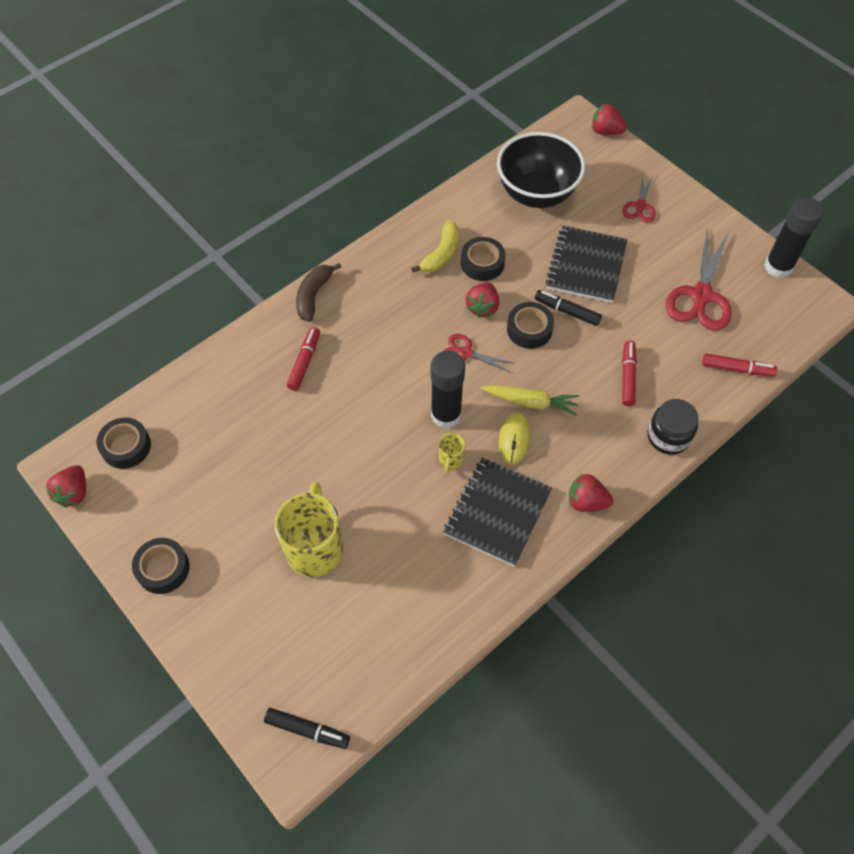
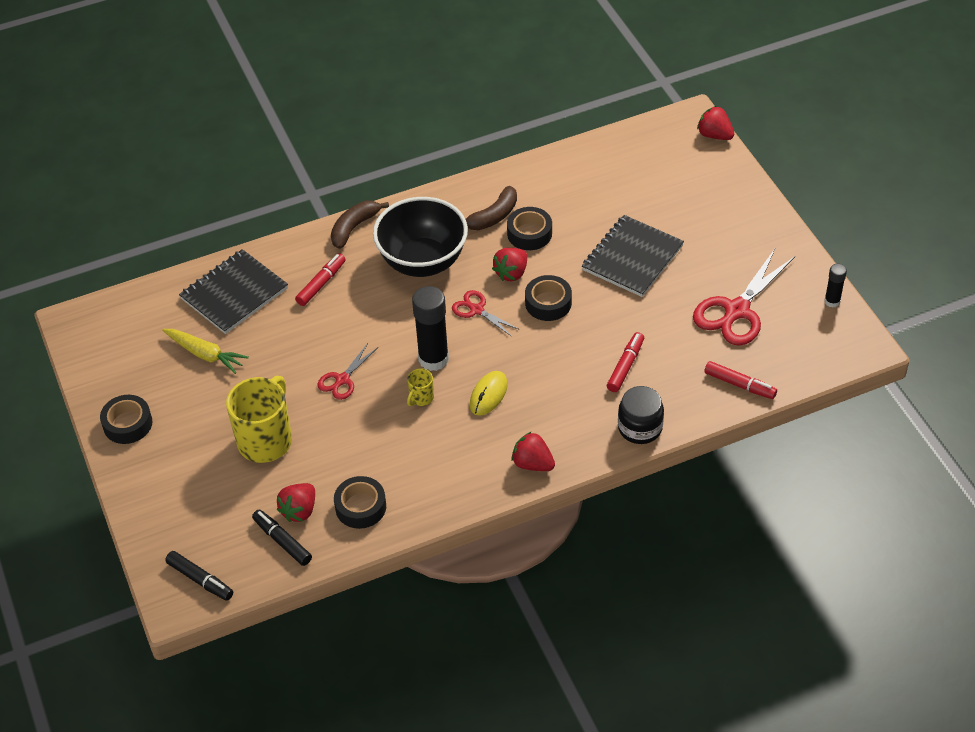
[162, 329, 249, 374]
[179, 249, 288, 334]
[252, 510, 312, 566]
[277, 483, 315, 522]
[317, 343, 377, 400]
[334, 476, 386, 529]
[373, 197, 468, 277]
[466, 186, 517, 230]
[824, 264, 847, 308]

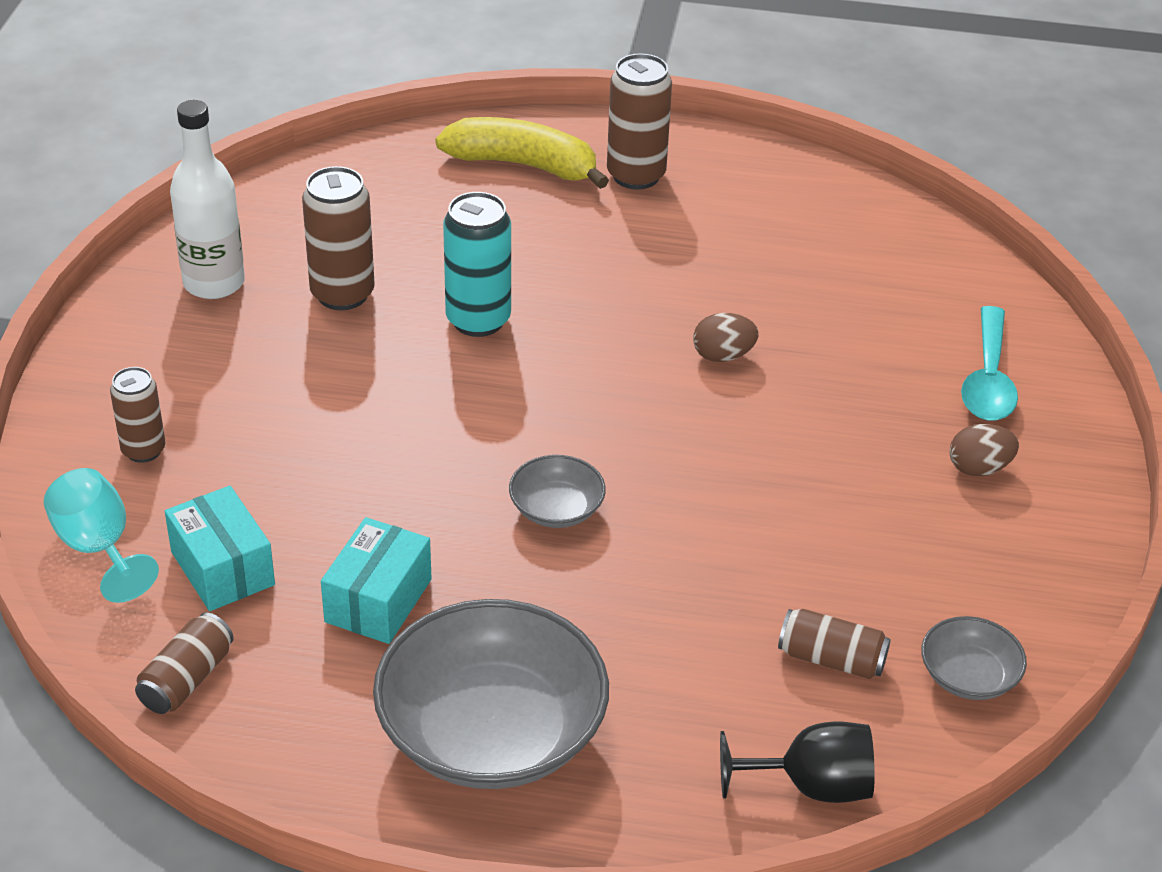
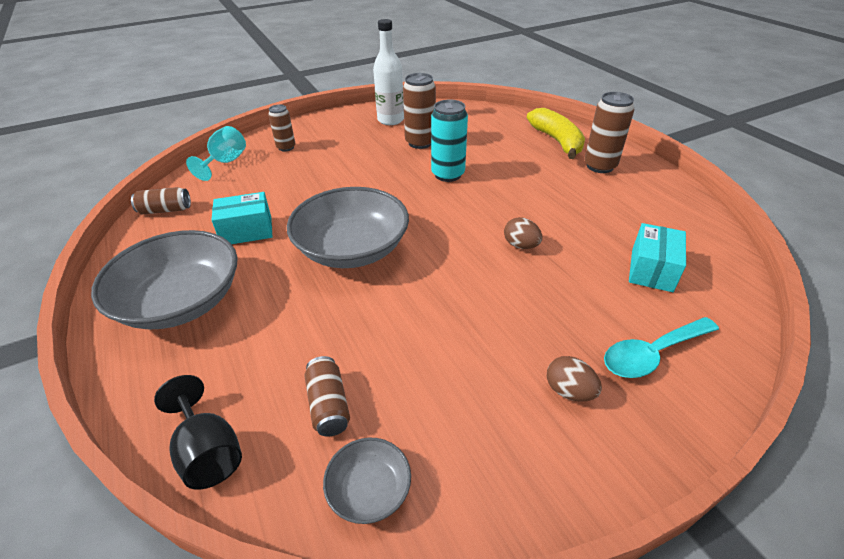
[287, 187, 409, 268]
[629, 223, 686, 292]

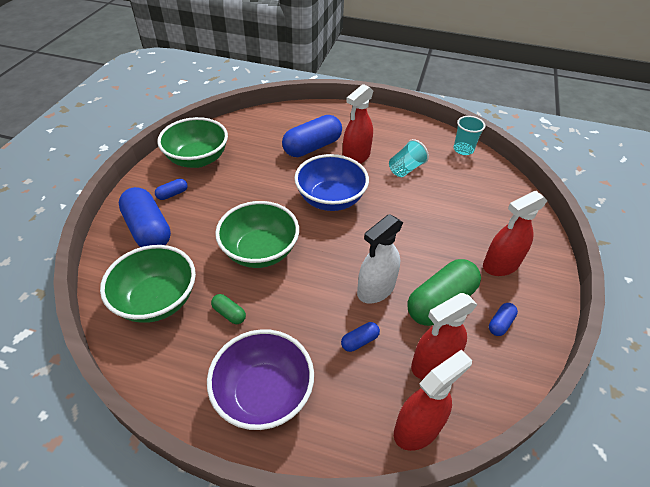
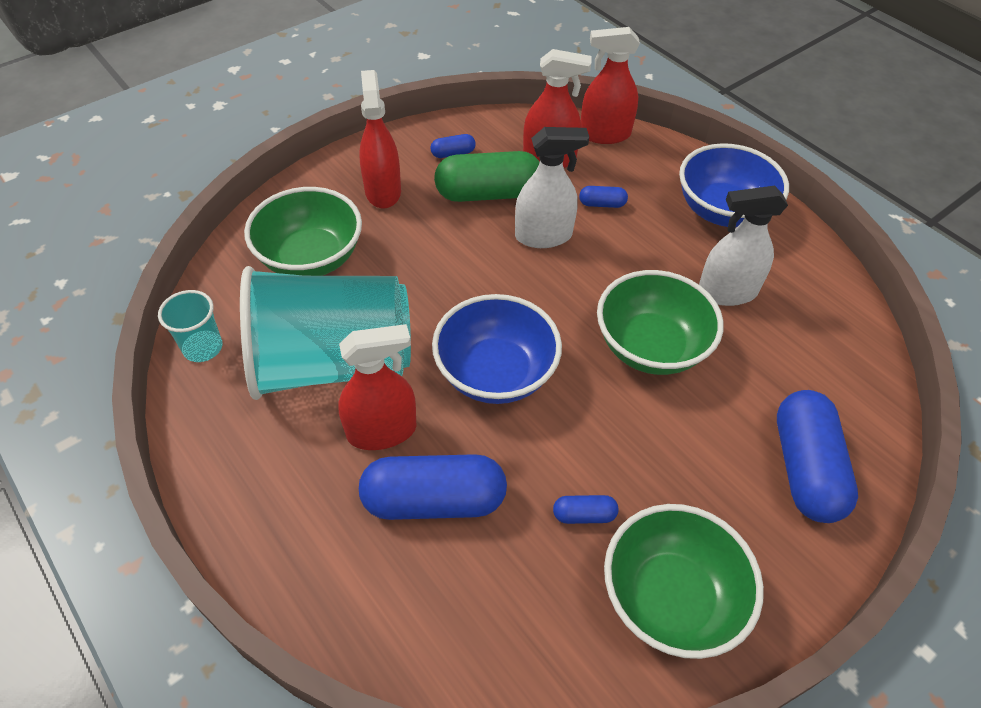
[240, 266, 411, 400]
[244, 187, 362, 276]
[359, 70, 401, 208]
[553, 495, 619, 524]
[679, 143, 789, 228]
[699, 186, 788, 306]

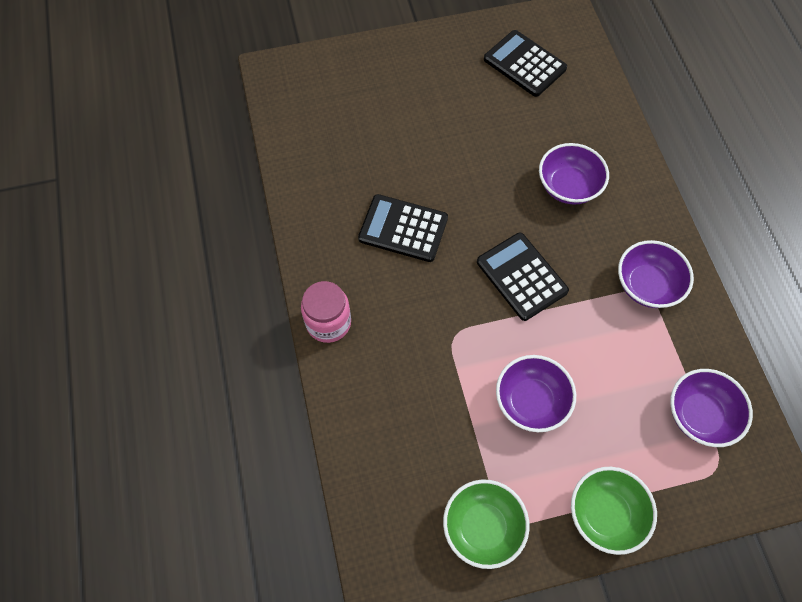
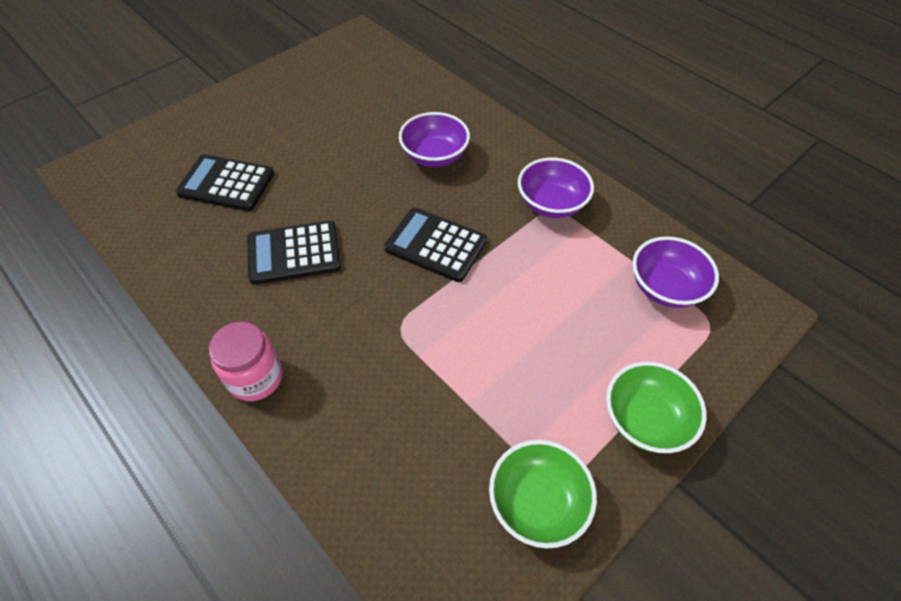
[176, 154, 274, 211]
[496, 355, 576, 432] (first image)

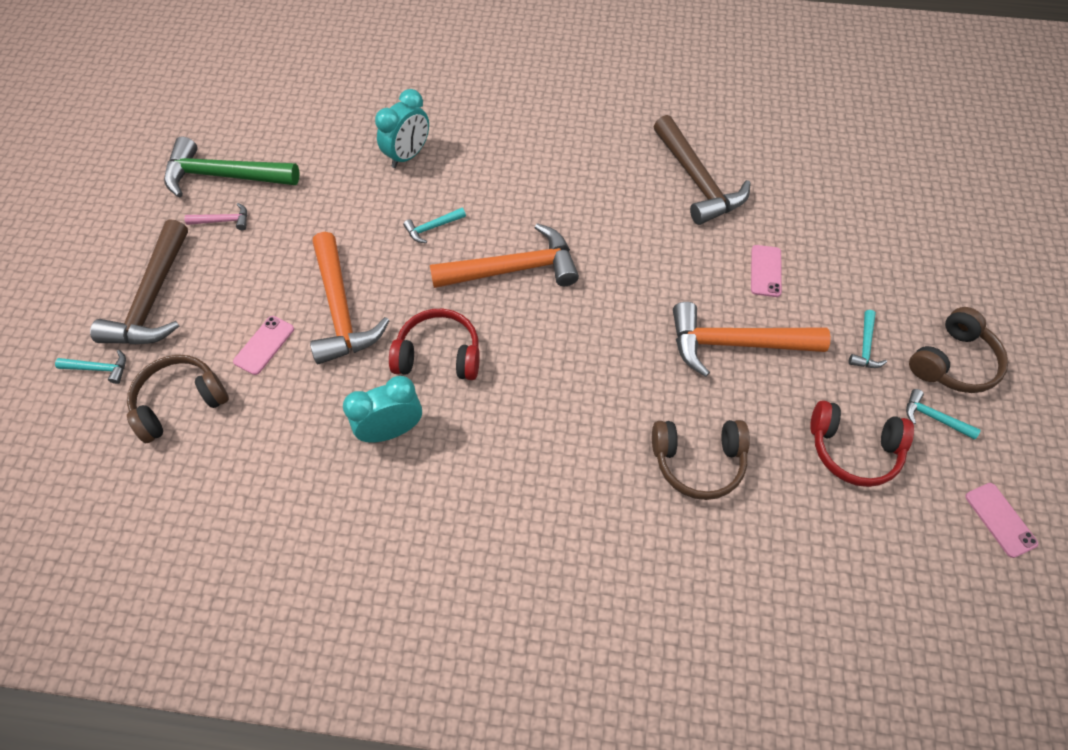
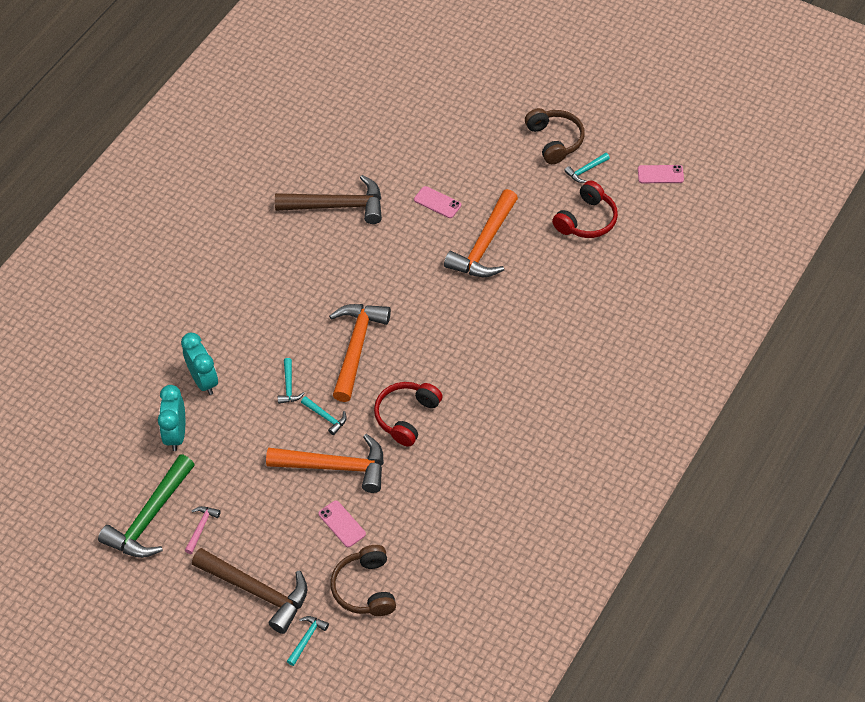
[158, 385, 185, 451]
[301, 396, 347, 435]
[652, 420, 750, 500] (first image)

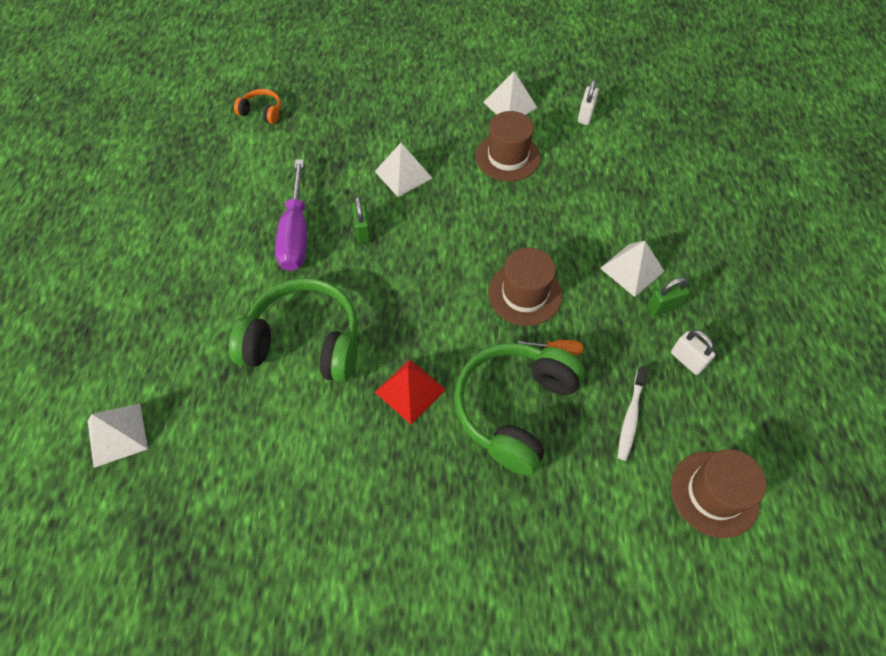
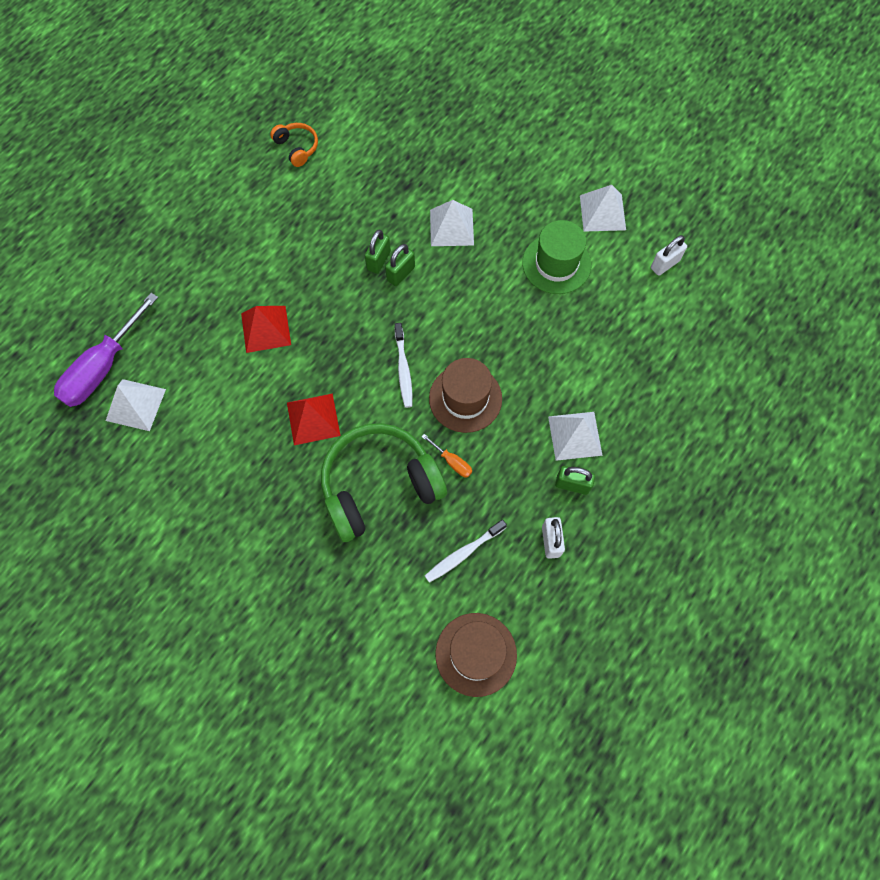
[54, 293, 158, 407]
[106, 379, 166, 431]
[241, 306, 291, 353]
[270, 123, 318, 167]
[385, 244, 415, 286]
[395, 323, 412, 408]
[522, 220, 591, 294]

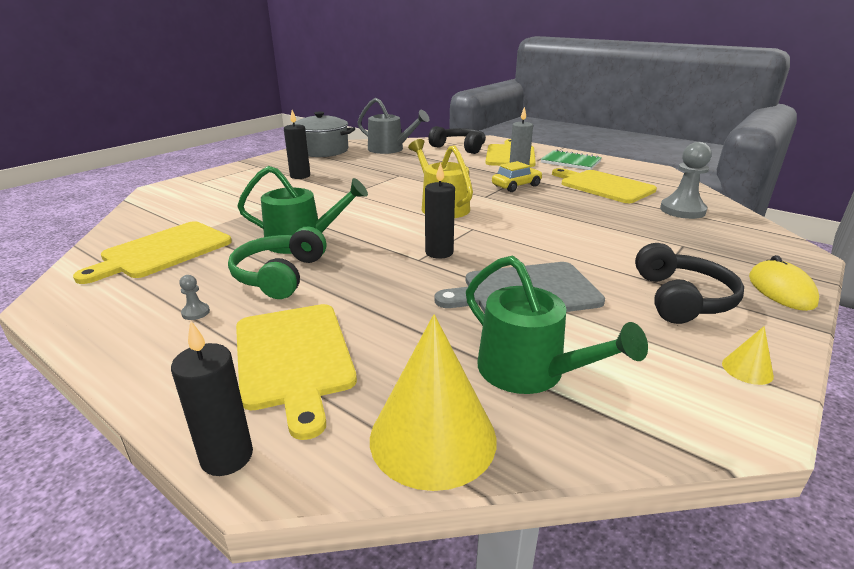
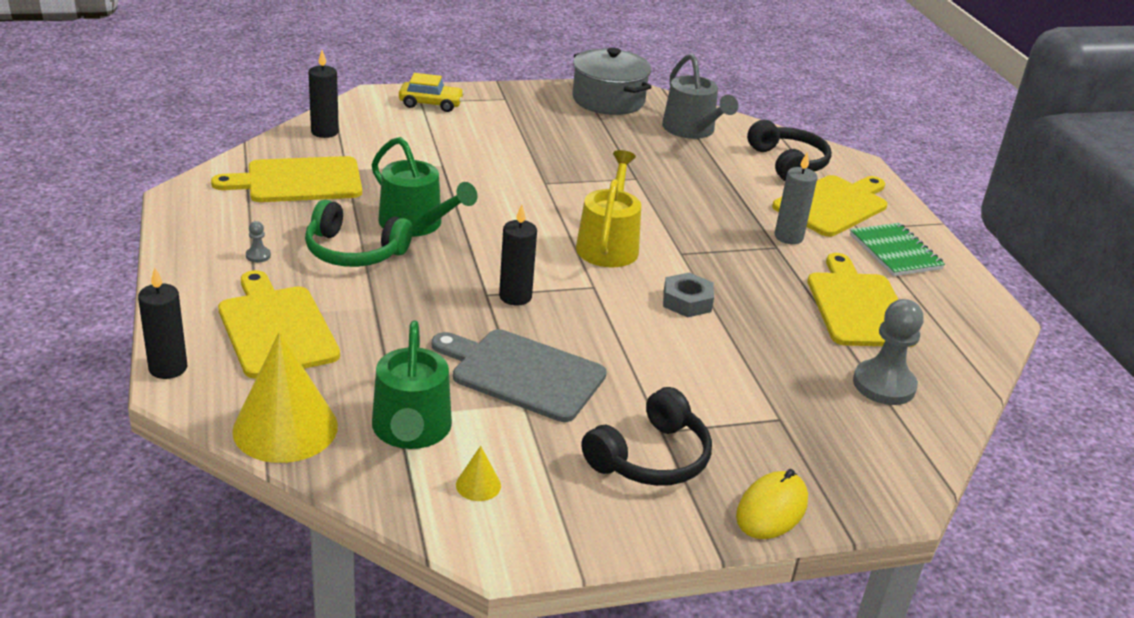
[218, 270, 340, 379]
[305, 199, 412, 267]
[309, 50, 339, 138]
[399, 73, 464, 112]
[456, 446, 501, 501]
[663, 272, 714, 317]

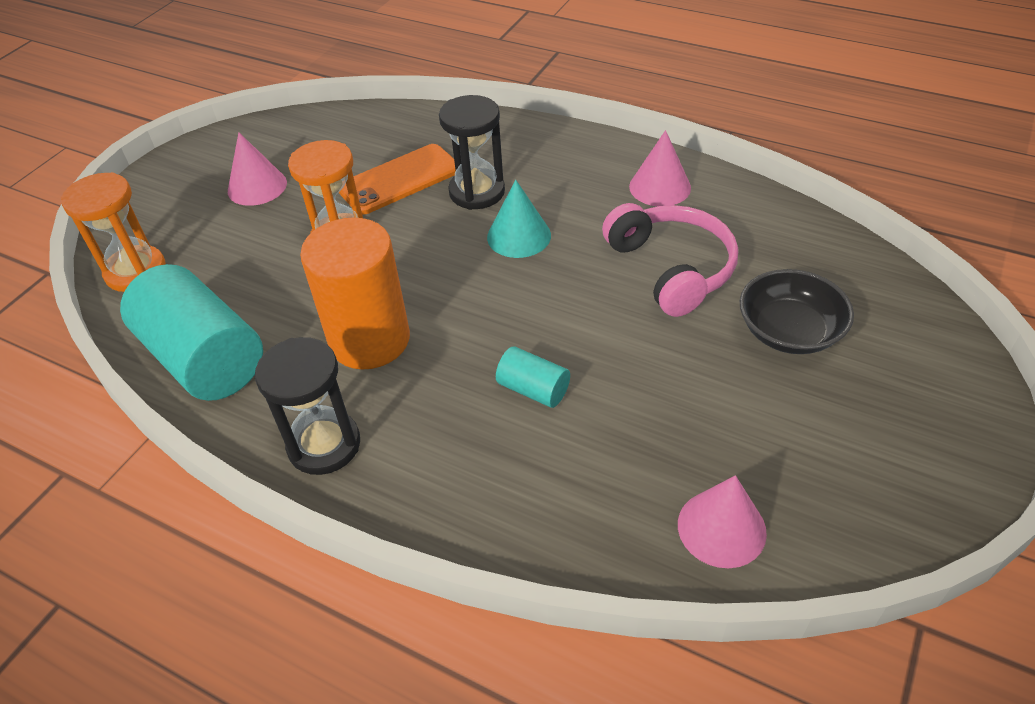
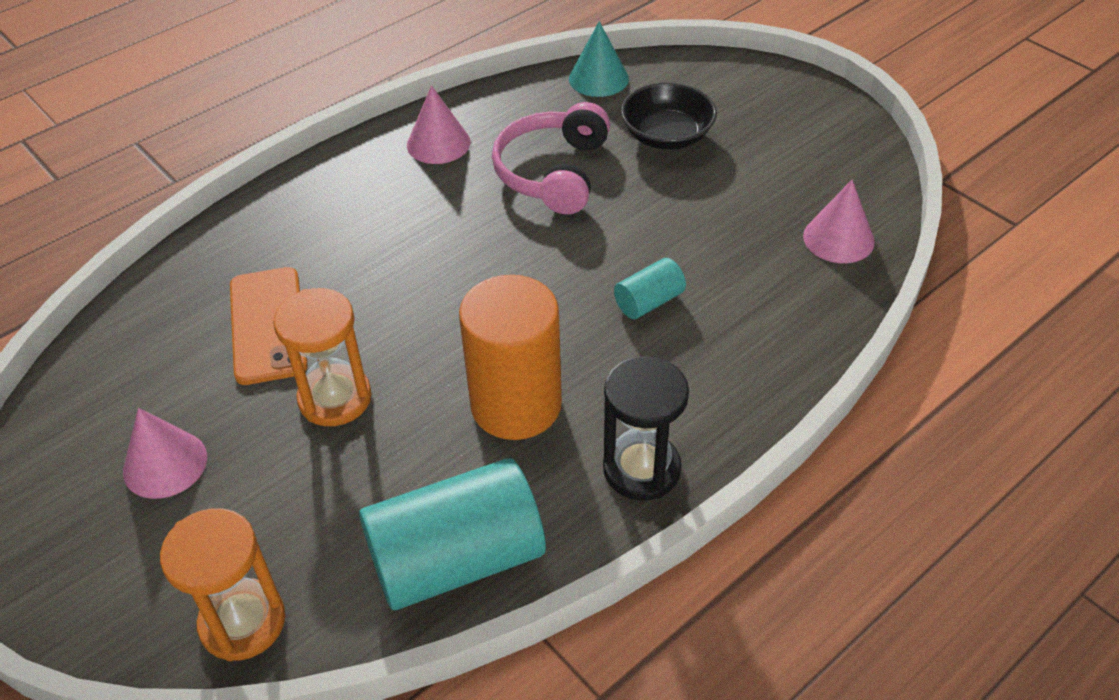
[492, 102, 610, 214]
[569, 21, 629, 97]
[439, 95, 505, 210] (first image)

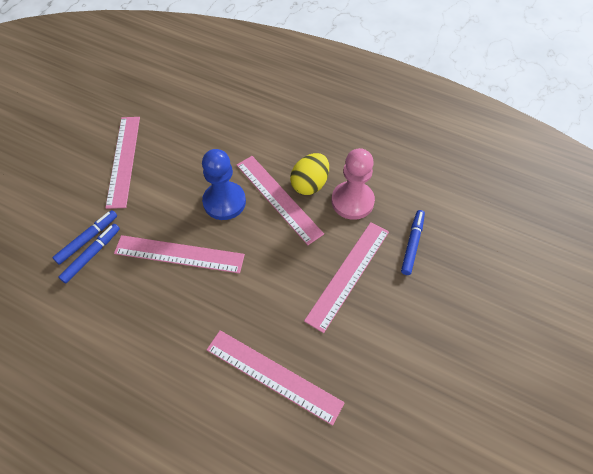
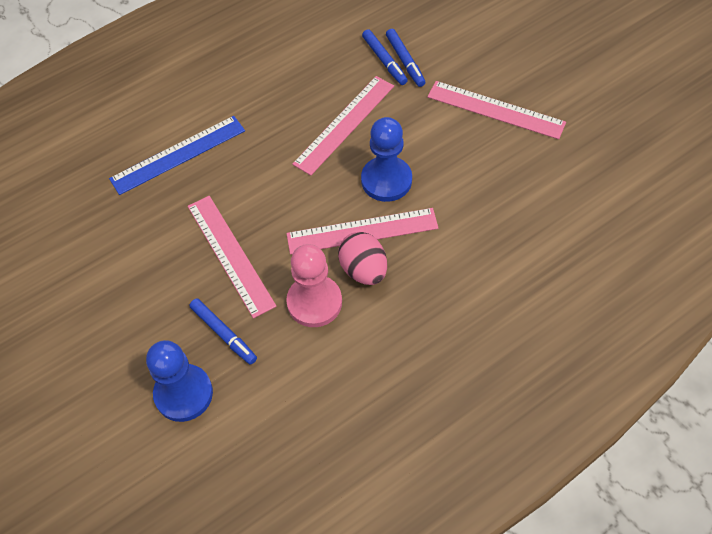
[109, 116, 245, 195]
[146, 340, 213, 422]
[338, 232, 387, 285]

